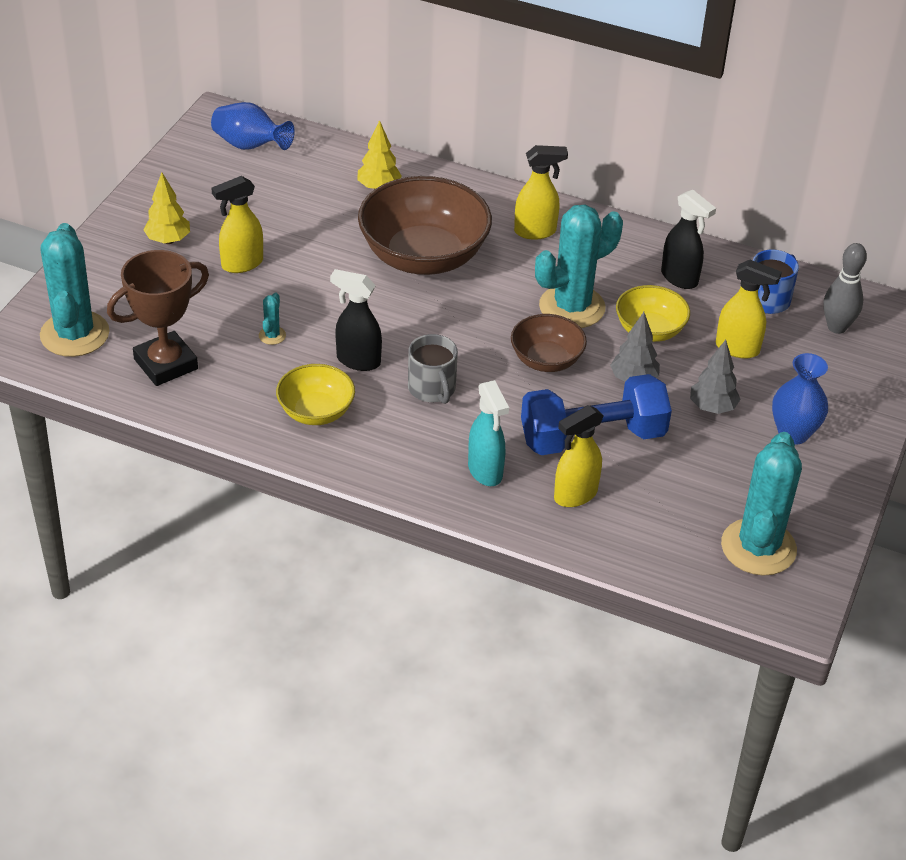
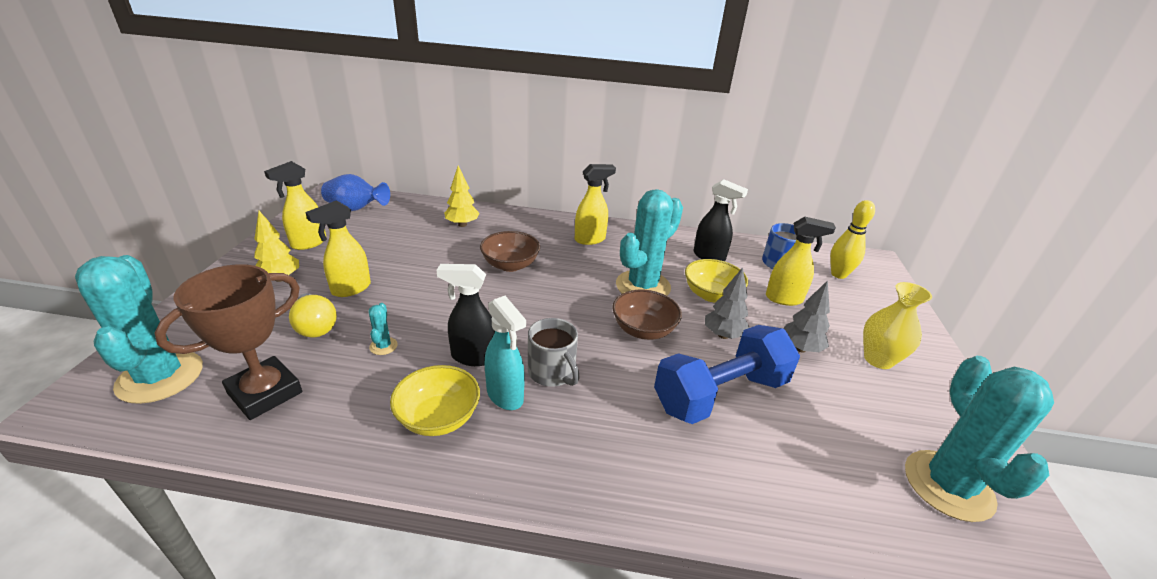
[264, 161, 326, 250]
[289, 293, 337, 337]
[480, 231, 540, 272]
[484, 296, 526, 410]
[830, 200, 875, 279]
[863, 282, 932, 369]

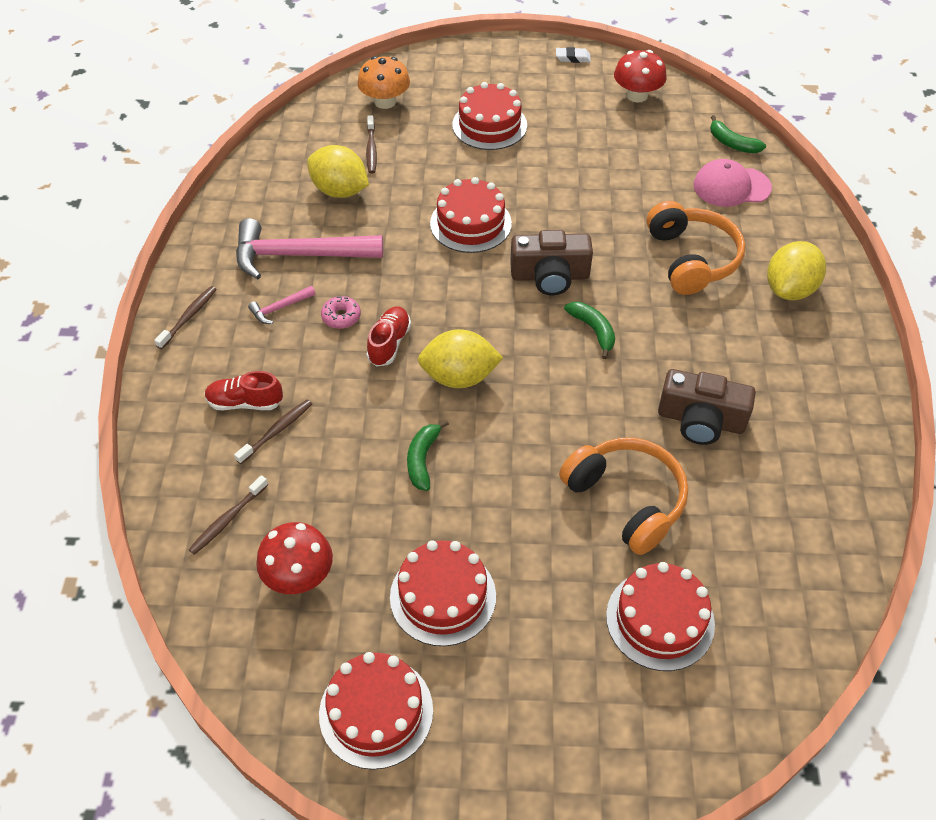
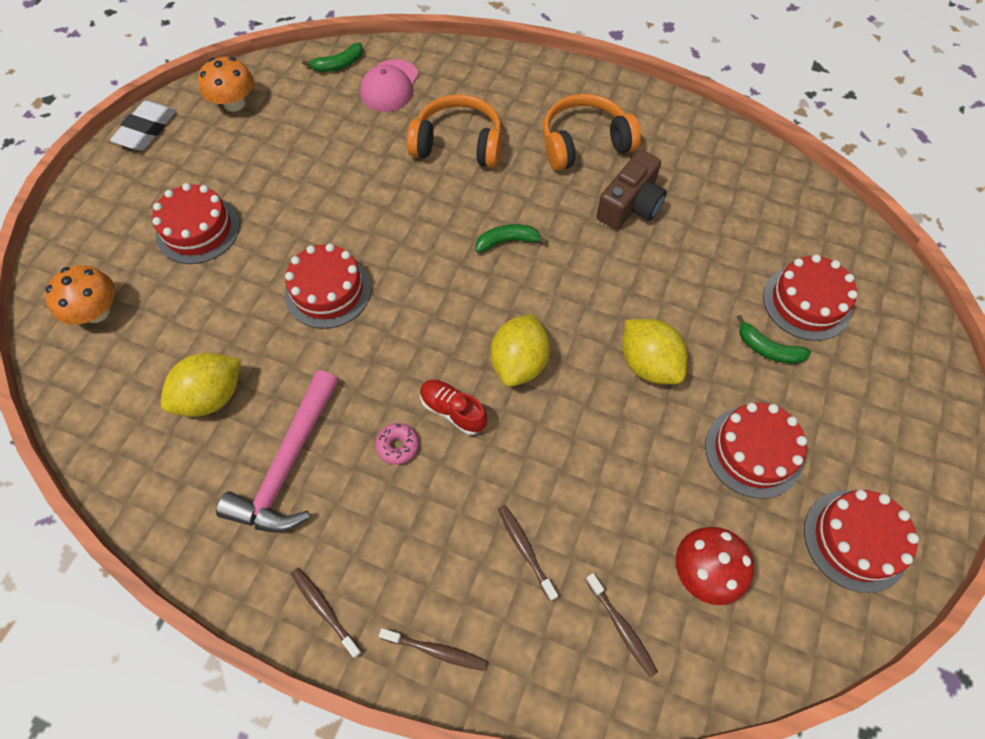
[110, 101, 176, 150]
[198, 57, 254, 112]
[379, 628, 488, 671]
[543, 94, 641, 171]
[622, 319, 688, 384]
[737, 315, 811, 364]
[205, 371, 283, 411] (first image)
[248, 286, 316, 324] (first image)
[510, 230, 593, 296] (first image)

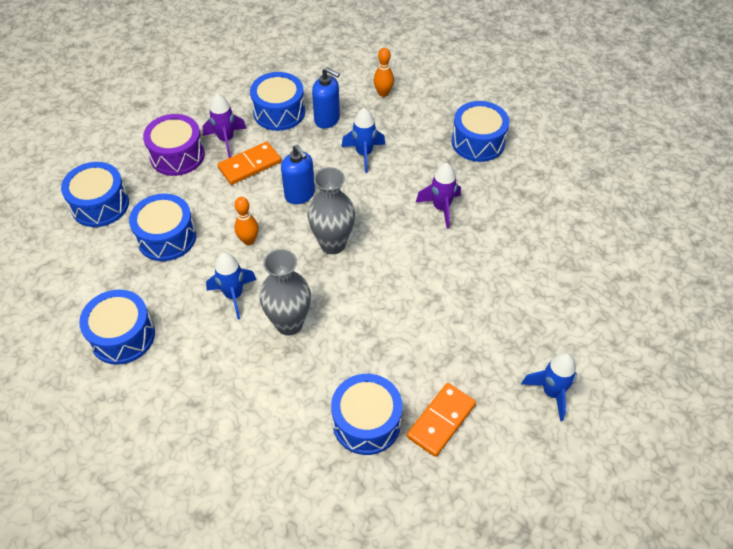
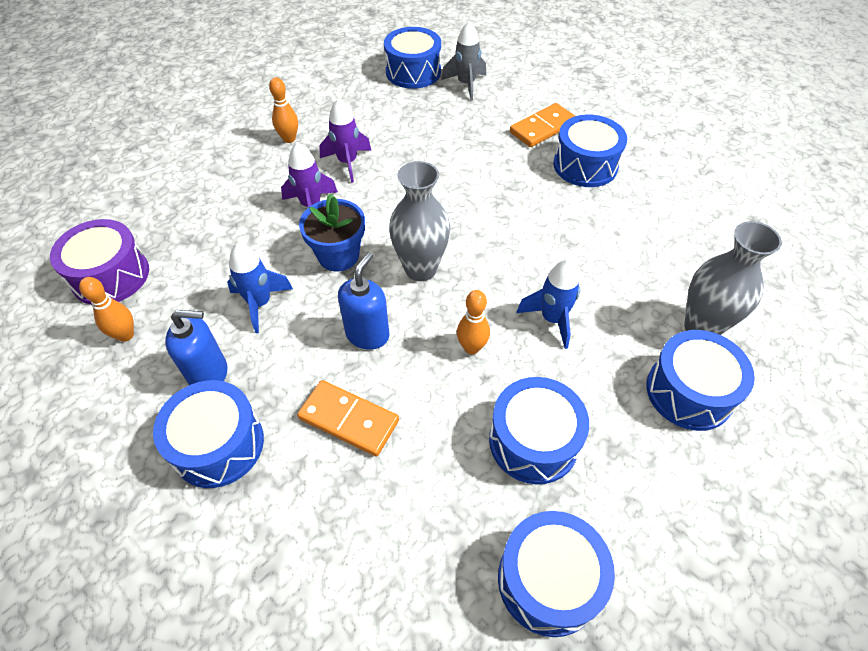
[50, 219, 149, 305]
[165, 310, 227, 385]
[269, 77, 298, 143]
[299, 193, 365, 272]
[319, 98, 371, 183]
[384, 27, 441, 89]
[441, 21, 486, 100]
[510, 103, 575, 147]
[684, 221, 782, 335]

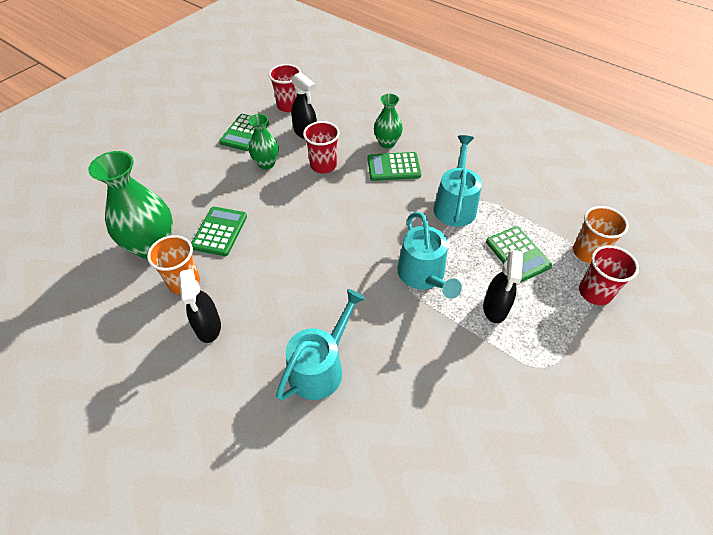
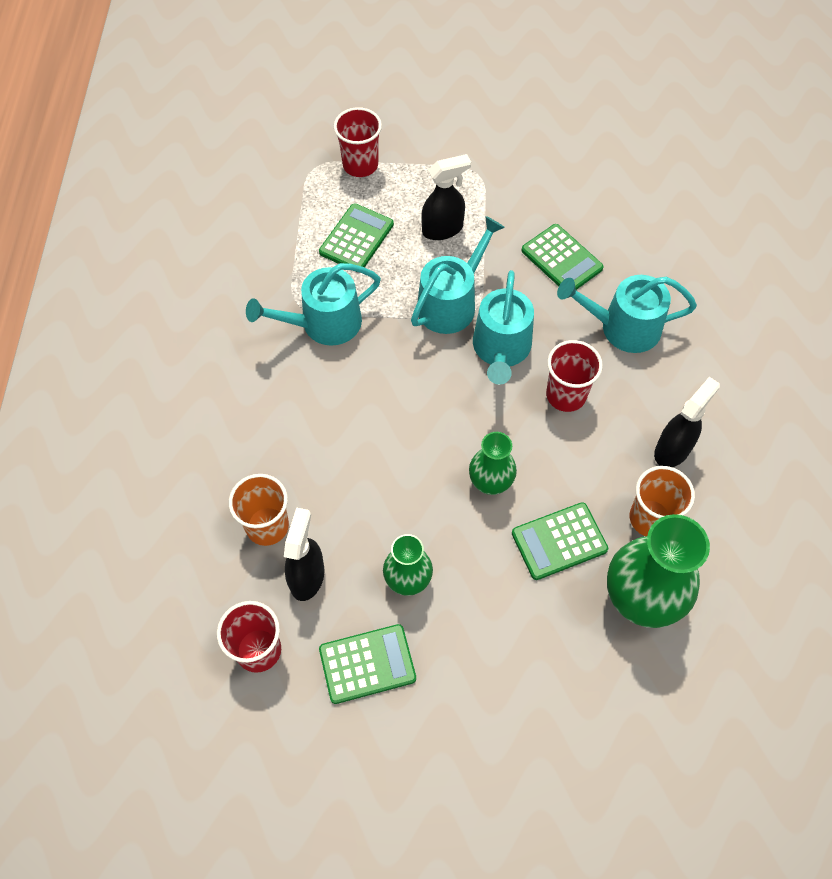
[229, 474, 289, 546]
[469, 432, 517, 495]
[473, 270, 534, 385]
[521, 224, 604, 290]
[546, 340, 603, 412]

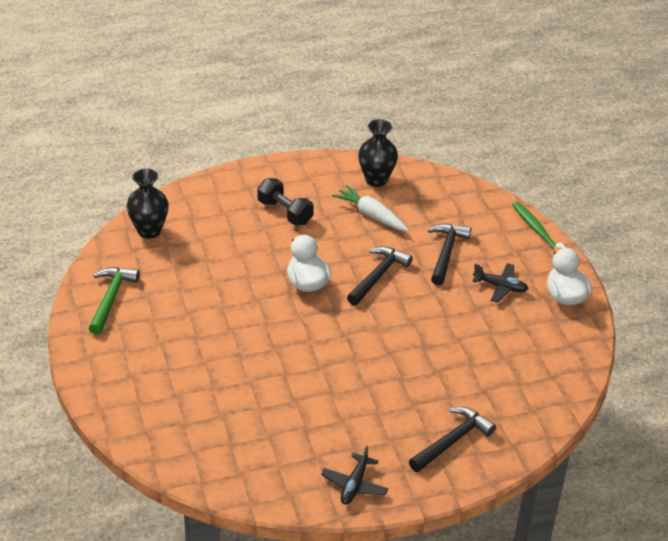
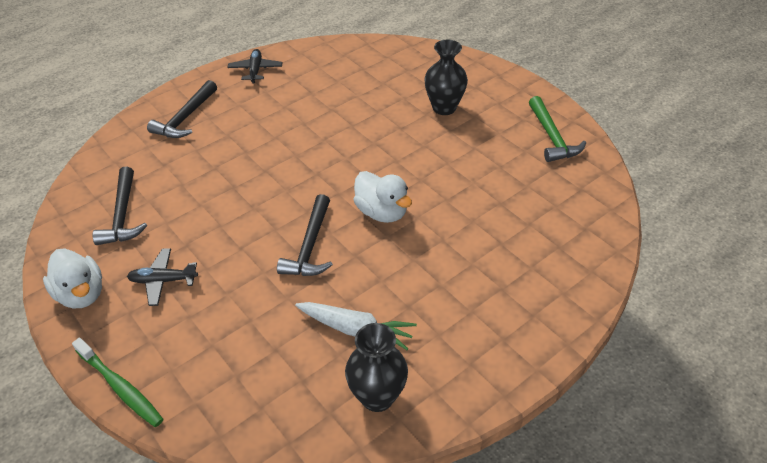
[93, 167, 147, 245]
[424, 40, 468, 115]
[257, 178, 313, 225] (first image)

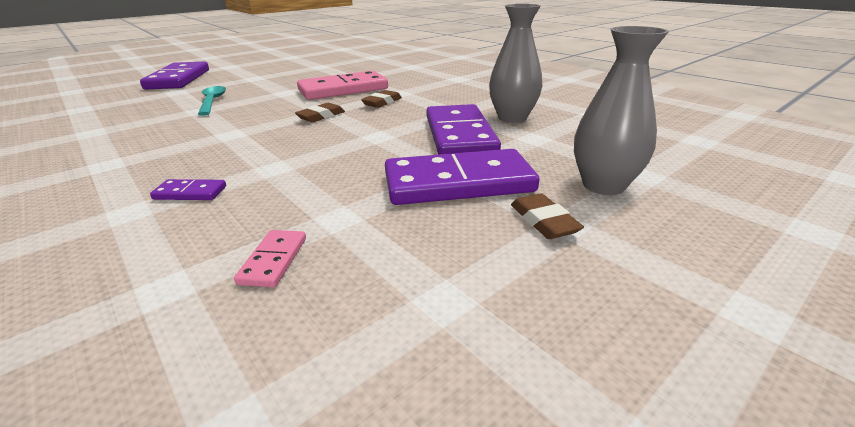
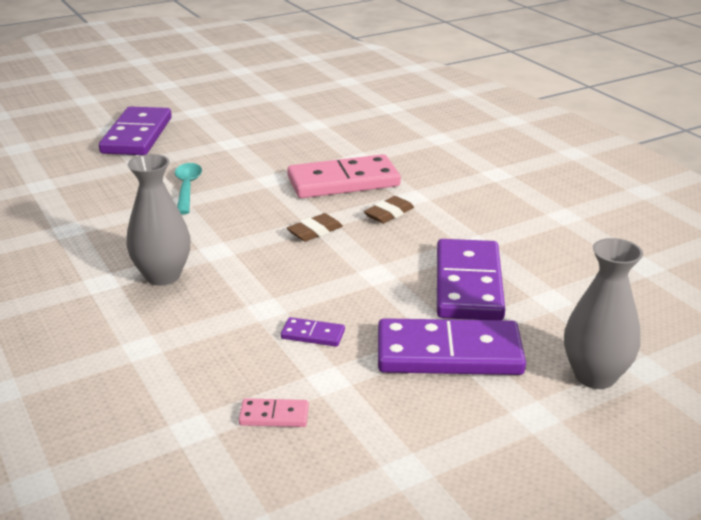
[126, 154, 190, 286]
[239, 398, 309, 427]
[281, 317, 345, 347]
[511, 193, 584, 239] (first image)

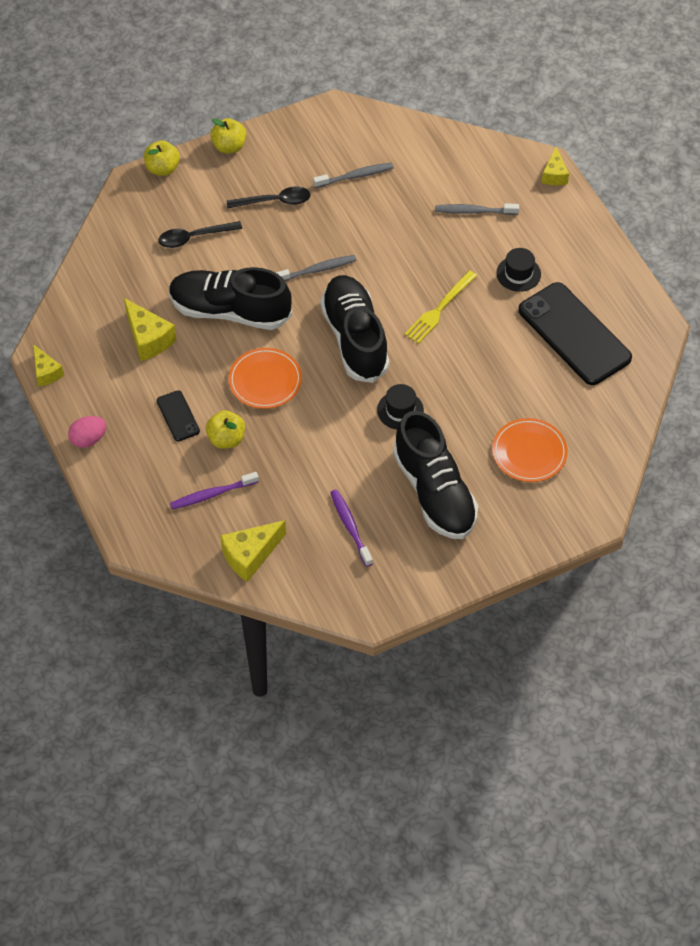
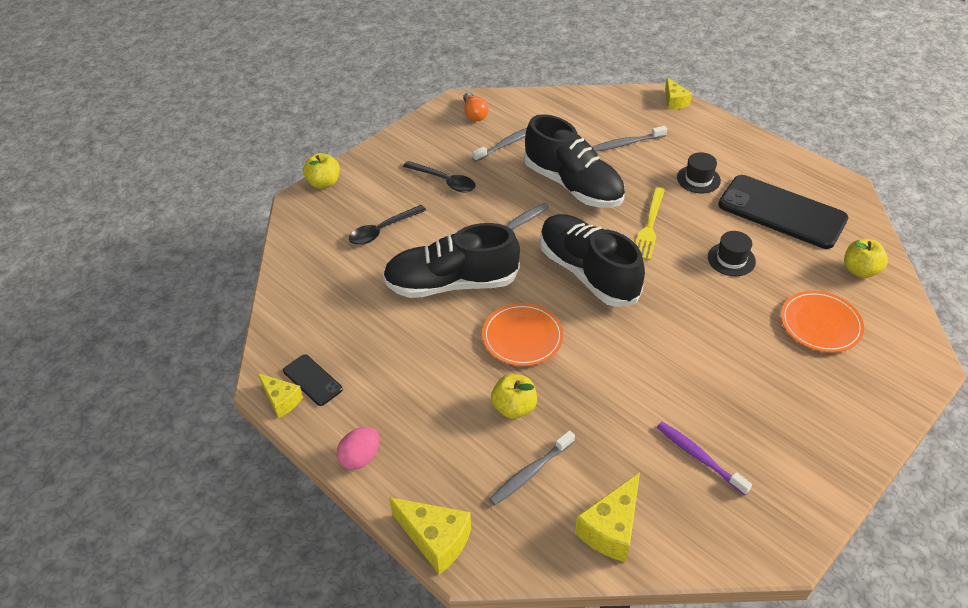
[283, 354, 343, 406]
[389, 497, 471, 575]
[403, 161, 476, 192]
[463, 92, 489, 121]
[489, 430, 575, 505]
[524, 114, 625, 208]
[708, 231, 756, 276]
[844, 239, 888, 278]

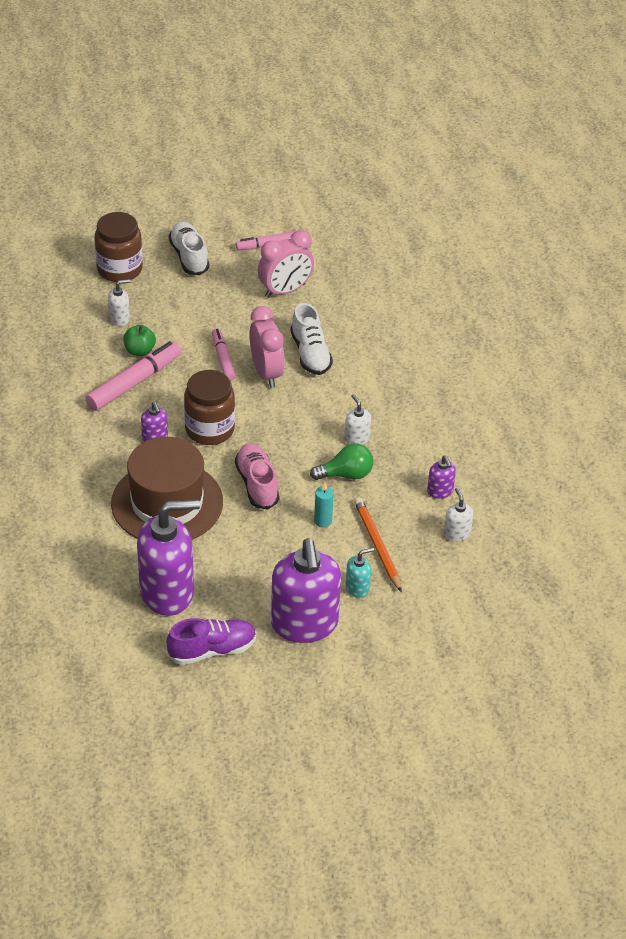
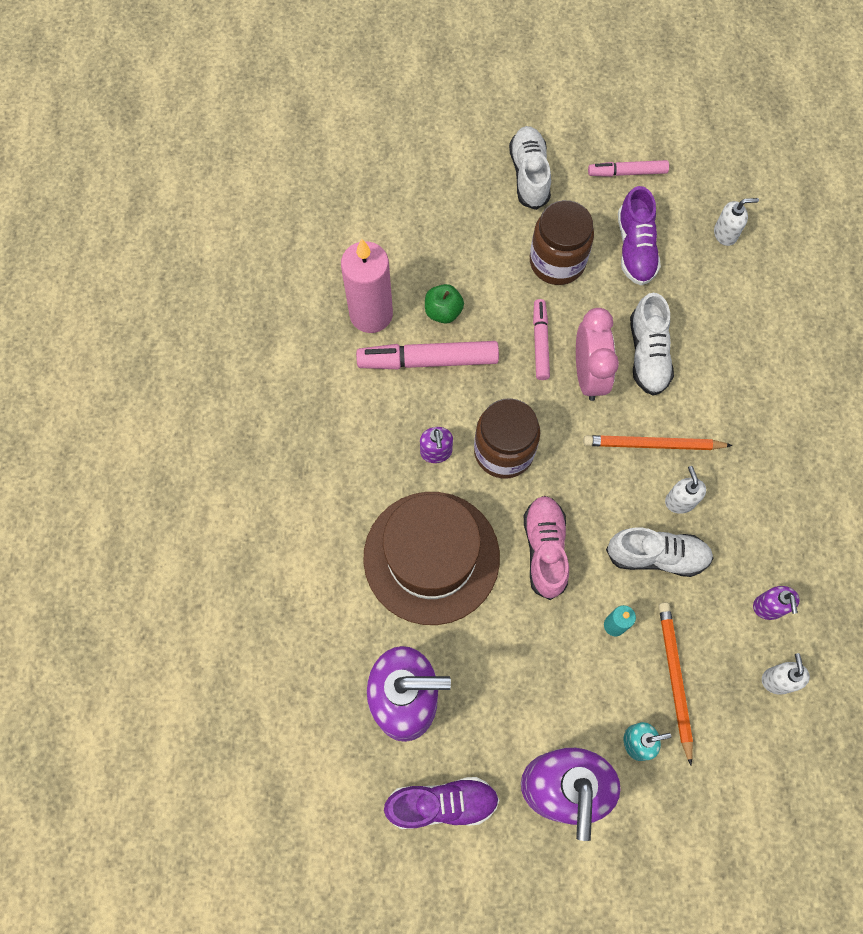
[341, 239, 393, 333]
[356, 341, 499, 369]
[530, 200, 594, 285]
[583, 435, 733, 450]
[606, 527, 714, 577]
[618, 186, 661, 285]
[714, 198, 759, 246]

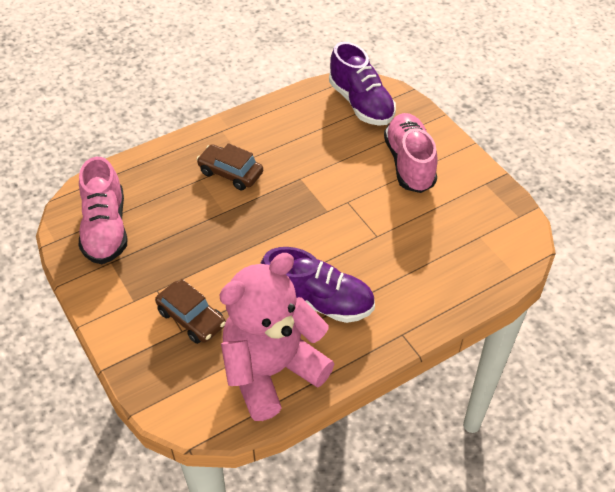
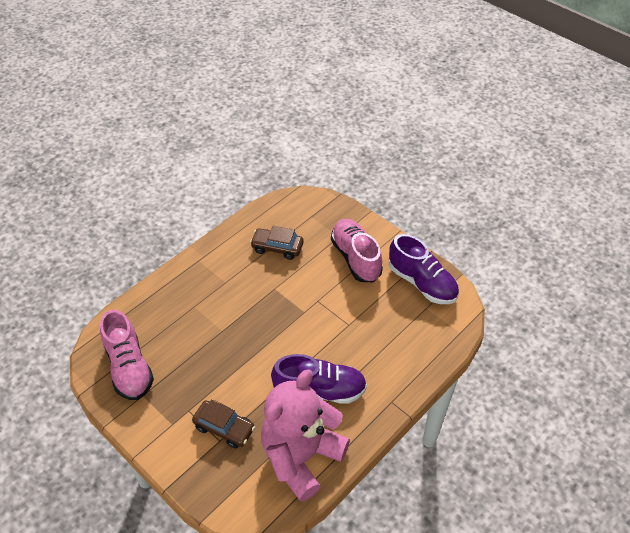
[250, 226, 304, 260]
[389, 234, 459, 304]

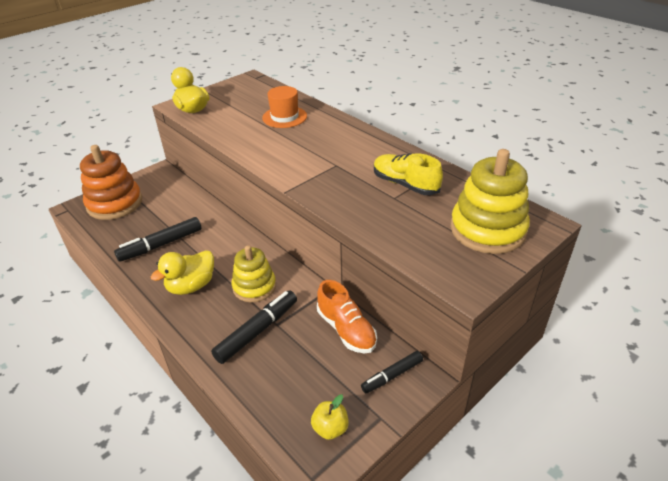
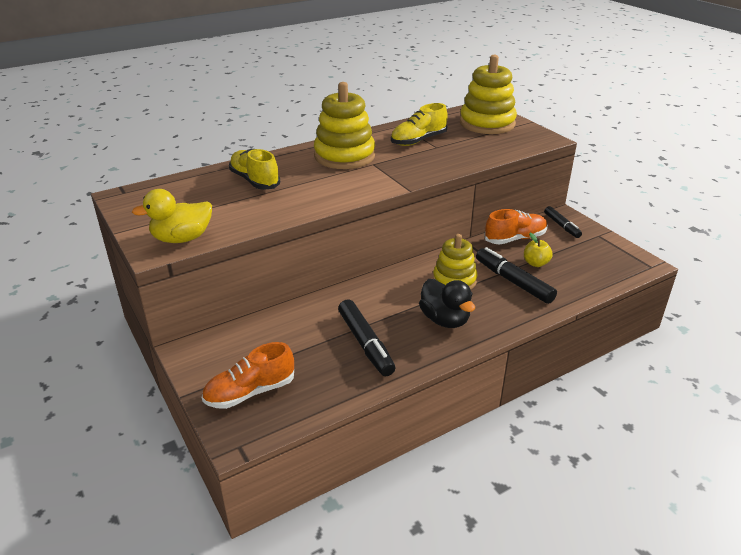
[202, 342, 294, 409]
[229, 149, 280, 190]
[314, 82, 375, 169]
[419, 279, 475, 328]
[524, 233, 553, 267]

